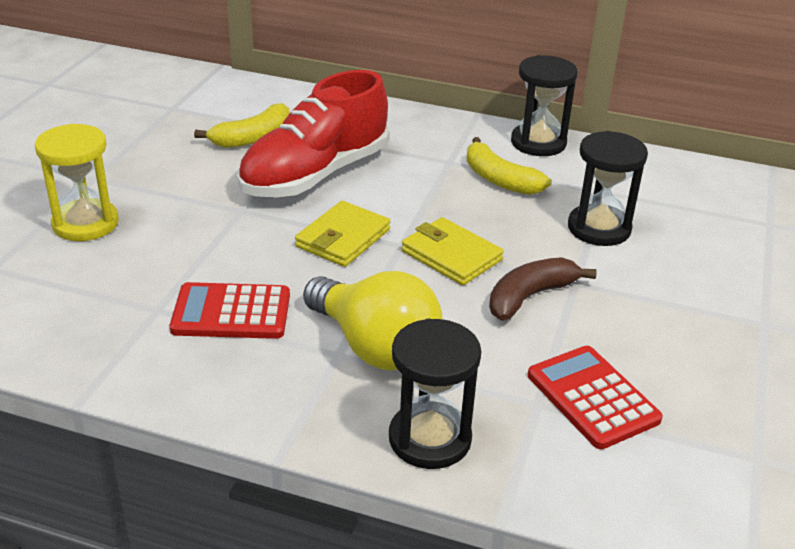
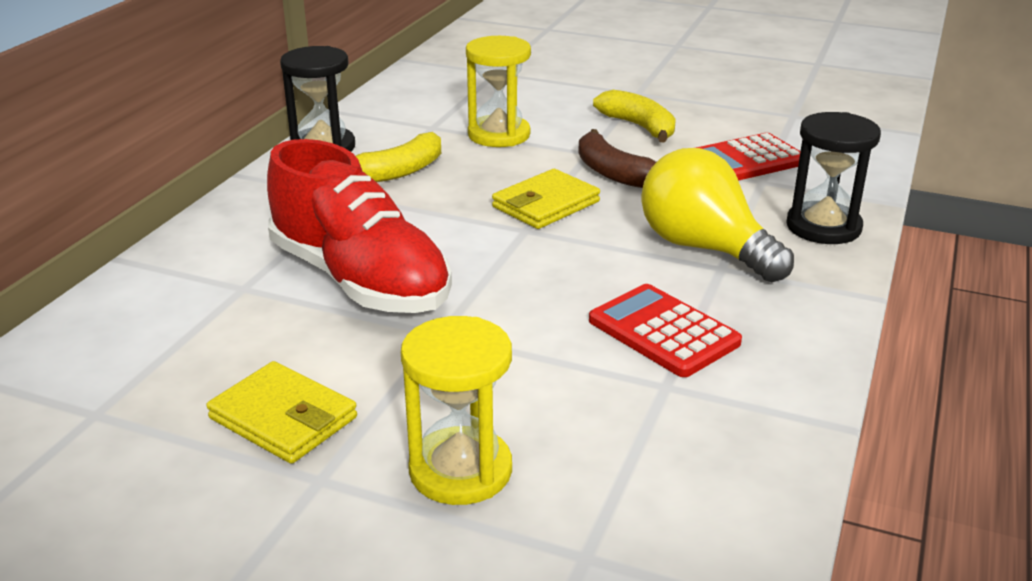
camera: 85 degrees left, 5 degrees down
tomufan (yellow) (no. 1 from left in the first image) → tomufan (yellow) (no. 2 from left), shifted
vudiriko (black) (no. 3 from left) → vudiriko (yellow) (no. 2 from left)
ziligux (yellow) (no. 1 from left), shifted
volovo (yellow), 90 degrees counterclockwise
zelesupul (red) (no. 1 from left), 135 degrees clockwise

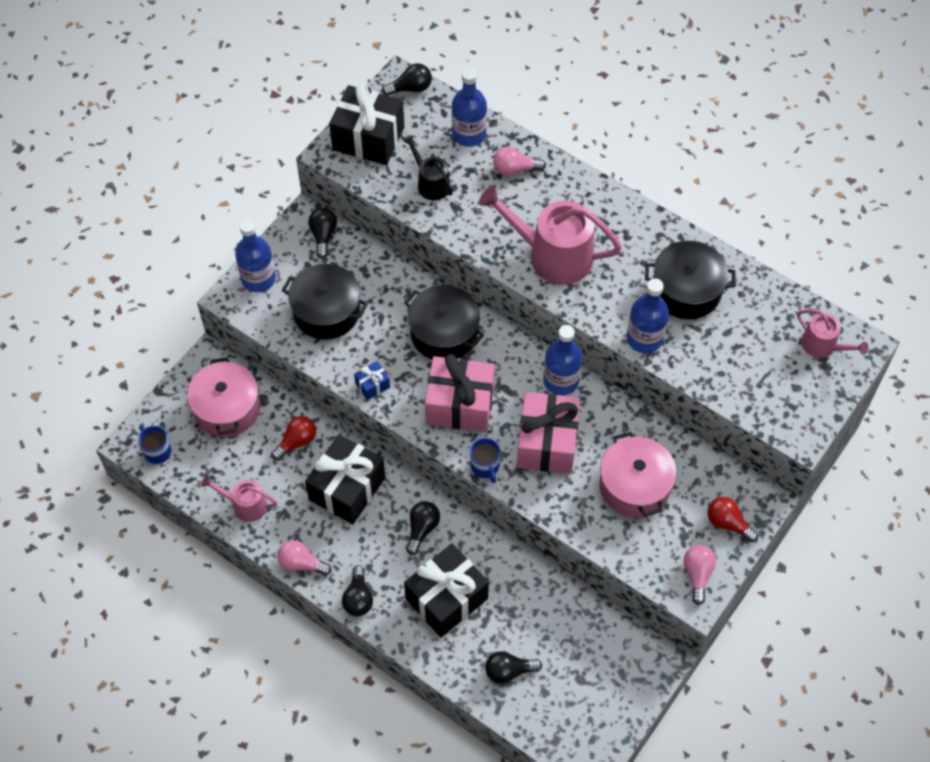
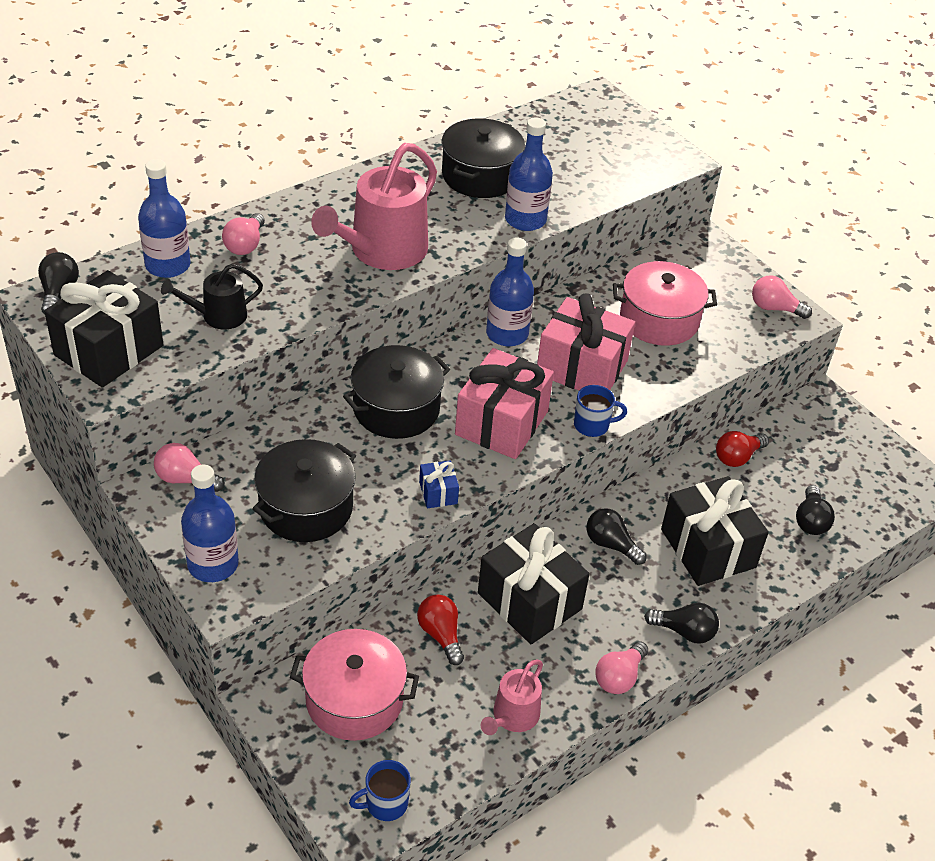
camera: 75 degrees left, 15 degrees down
volovo (black) (no. 1 from left) → volovo (pink) (no. 1 from left)
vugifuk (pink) (no. 3 from left) → -
volovo (red) (no. 2 from left), shifted

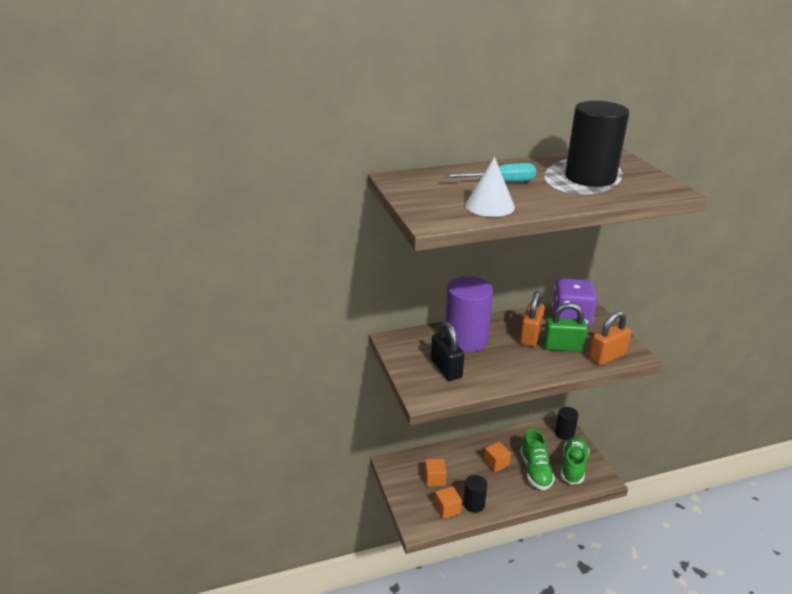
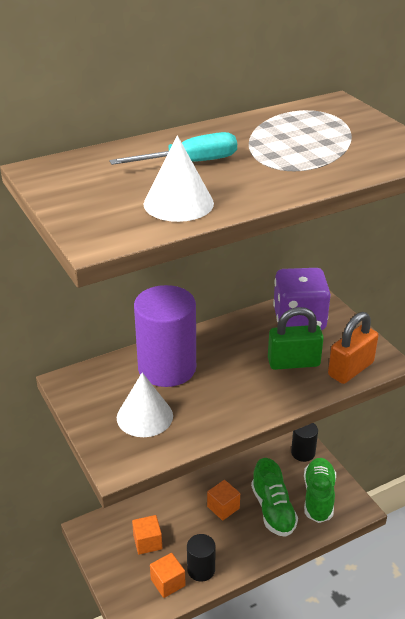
camera: 10 degrees left, 5 degrees up
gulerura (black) (no. 3 from left) → -
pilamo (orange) (no. 1 from left) → -
pilamo (black) → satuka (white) (no. 1 from left)

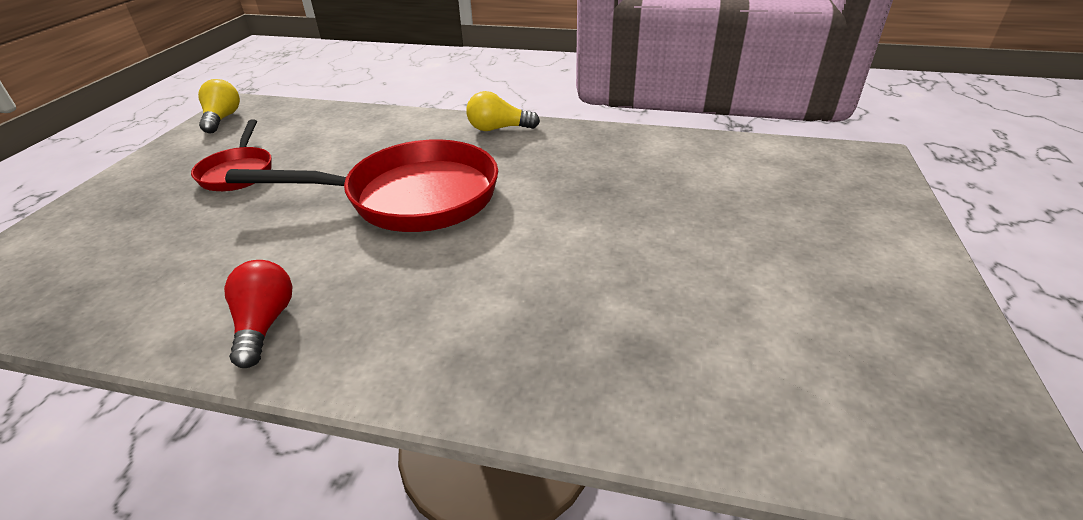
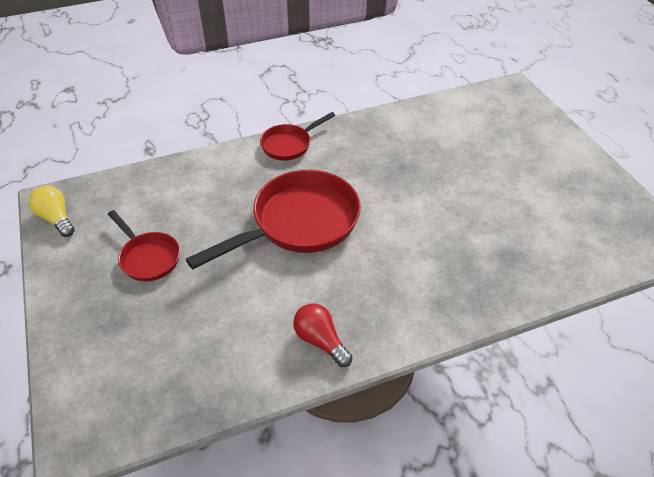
camera: 35 degrees left, 10 degrees up
volovo (yellow) (no. 2 from left) → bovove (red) (no. 3 from left)

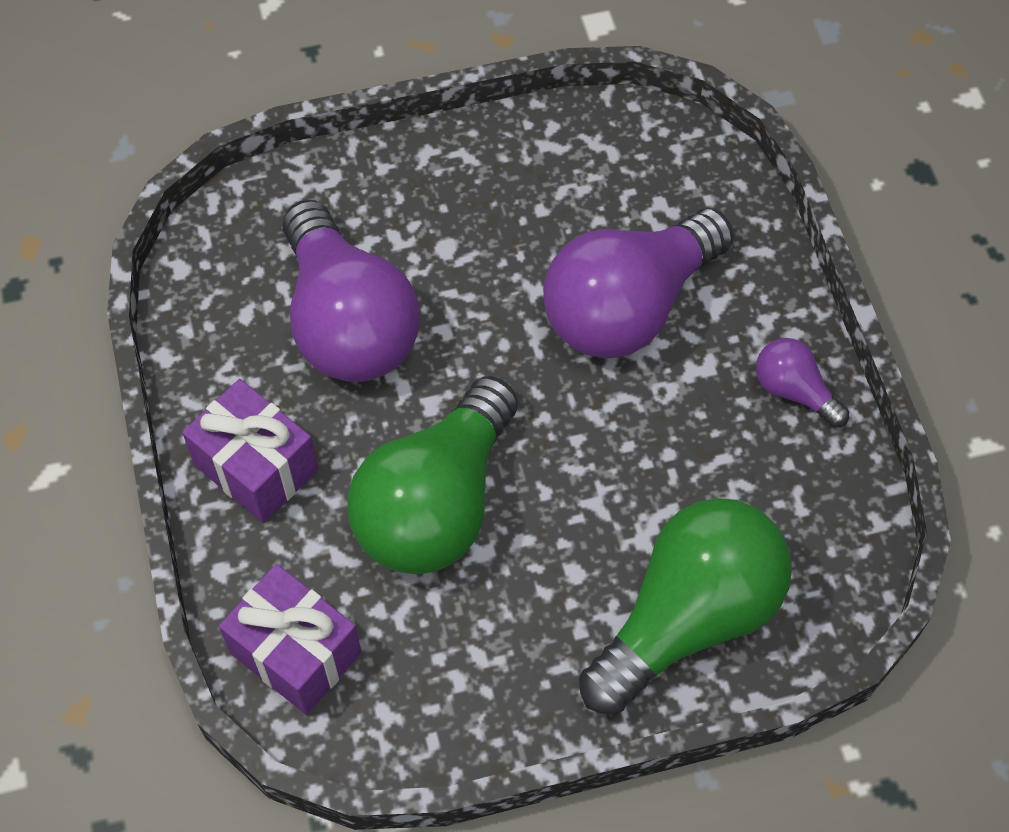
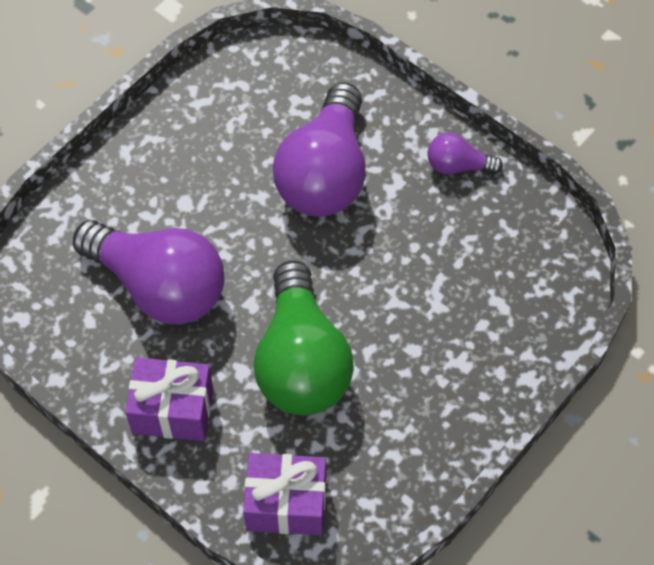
camera: 35 degrees left, 0 degrees up
volovo (green) (no. 2 from left) → -

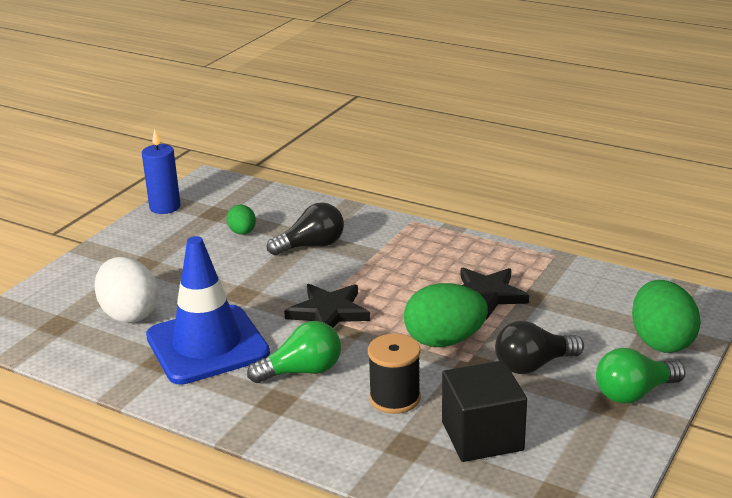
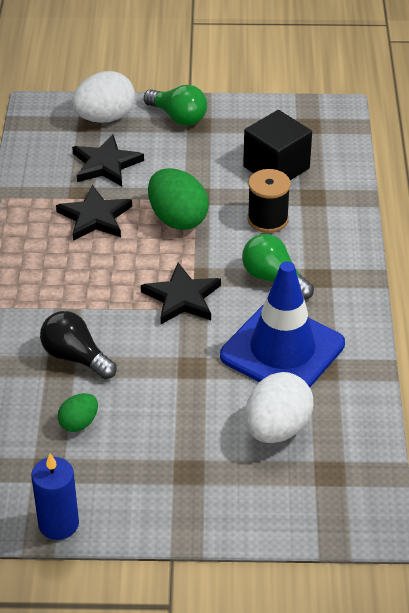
camera: 120 degrees left, 15 degrees up
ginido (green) (no. 3 from left) → ginido (white) (no. 1 from left)
volovo (black) (no. 2 from left) → -
- → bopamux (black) (no. 2 from left)

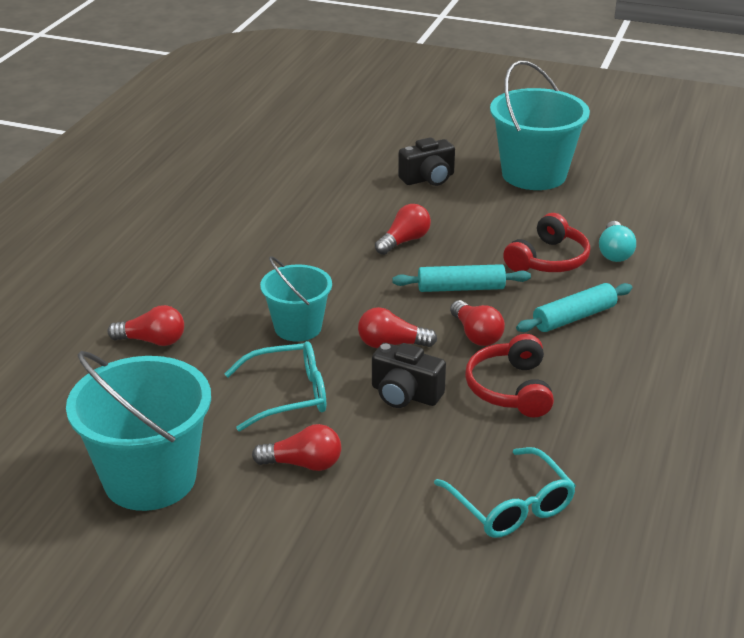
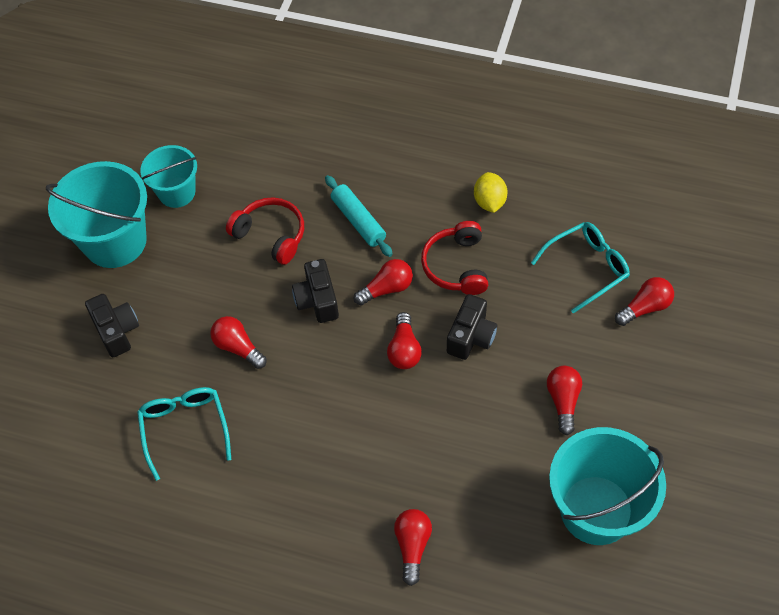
camera: 90 degrees left, 25 degrees up
volovo (turquoise) → -
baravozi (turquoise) (no. 2 from left), shifted
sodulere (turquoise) (no. 1 from left) → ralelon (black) (no. 2 from left)
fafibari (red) (no. 1 from left in the first image) → fafibari (red) (no. 2 from left), 90 degrees clockwise
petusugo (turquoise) (no. 1 from left), shifted
- → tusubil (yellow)
- → volovo (red) (no. 6 from left)

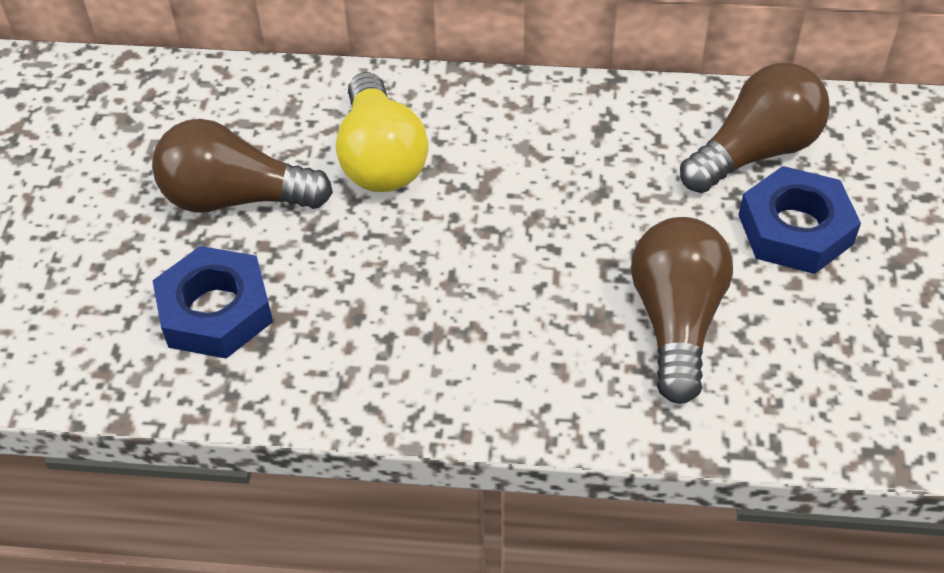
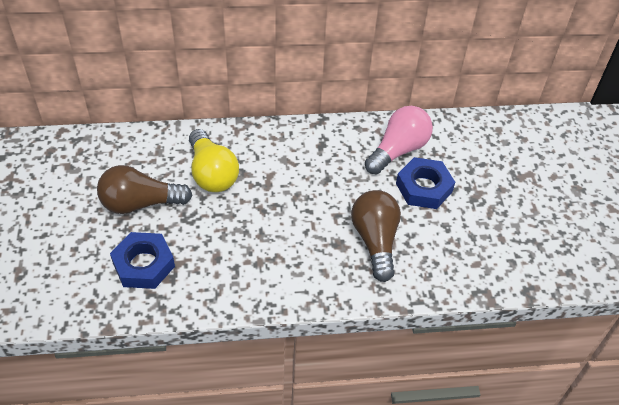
camera: 15 degrees left, 0 degrees up
volovo (brown) (no. 3 from left) → volovo (pink)

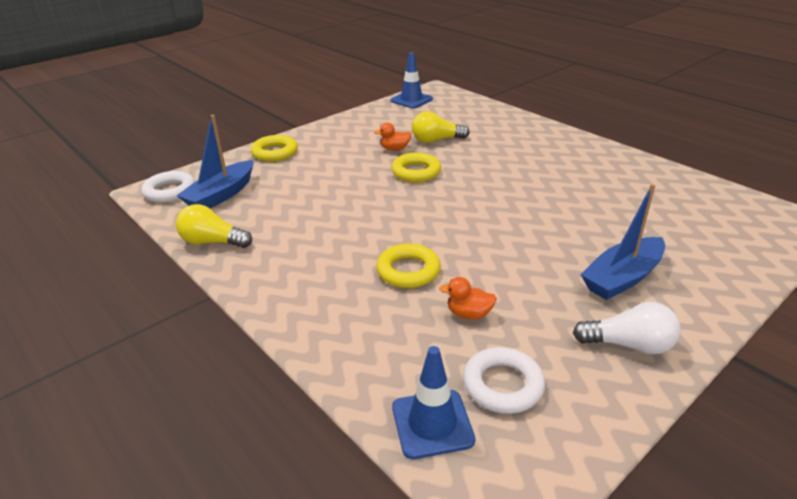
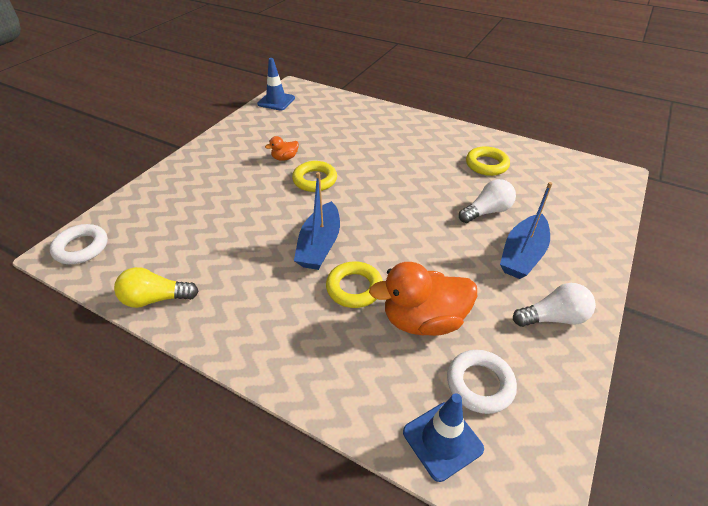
camera: 20 degrees left, 10 degrees up
volovo (yellow) (no. 2 from left) → -
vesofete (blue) (no. 1 from left), shifted
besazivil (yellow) (no. 1 from left in the first image) → besazivil (yellow) (no. 3 from left), shifted
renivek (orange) (no. 2 from left), x2.15
- → volovo (white) (no. 1 from left)

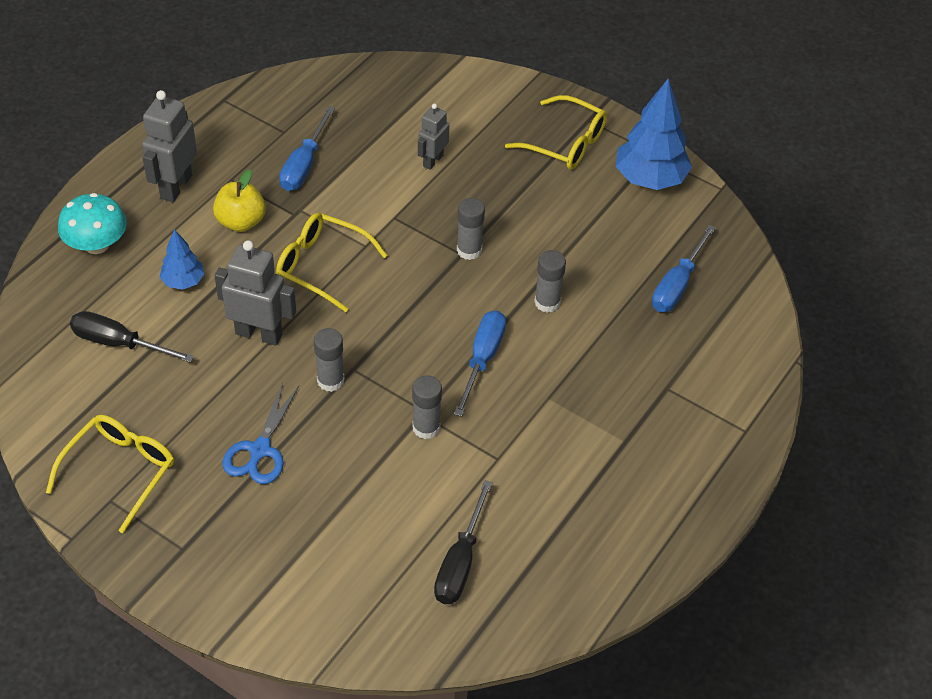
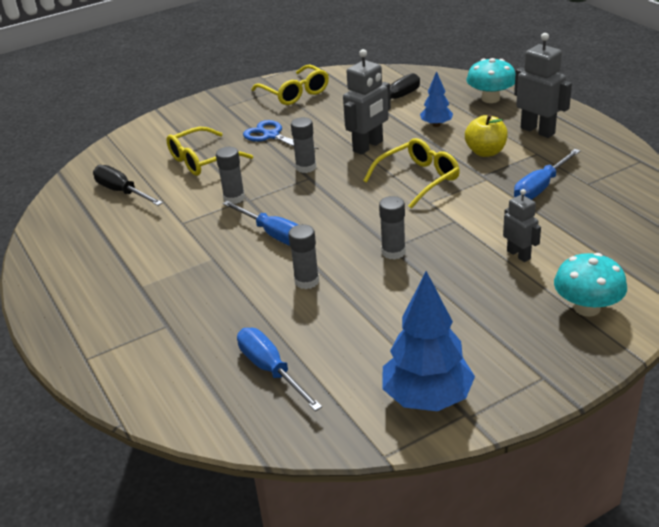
camera: 120 degrees right, 15 degrees down
petusugo (yellow) (no. 3 from left in the first image) → petusugo (yellow) (no. 1 from left), shifted
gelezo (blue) (no. 1 from left in the first image) → gelezo (blue) (no. 3 from left), 90 degrees counterclockwise
- → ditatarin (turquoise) (no. 2 from left)

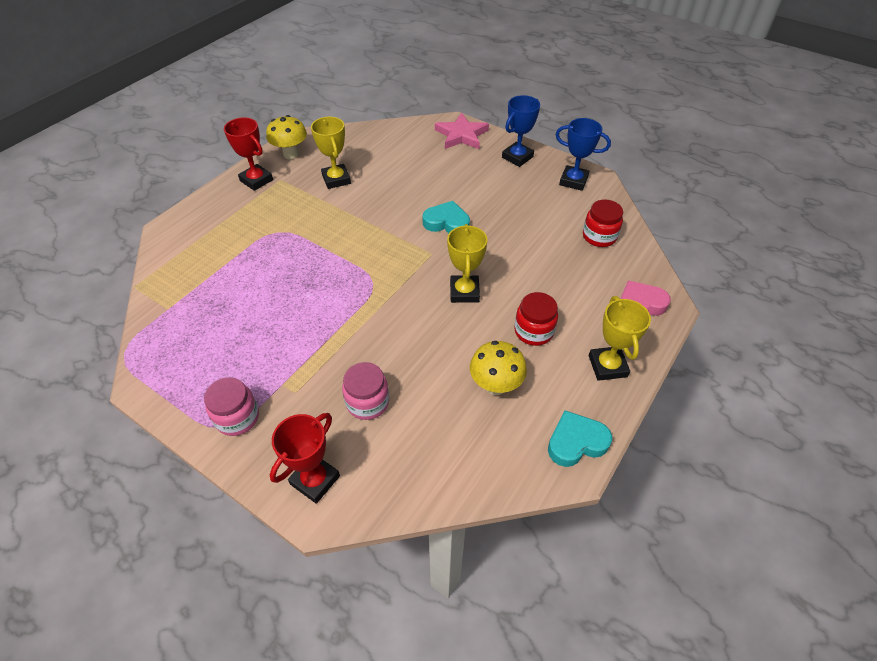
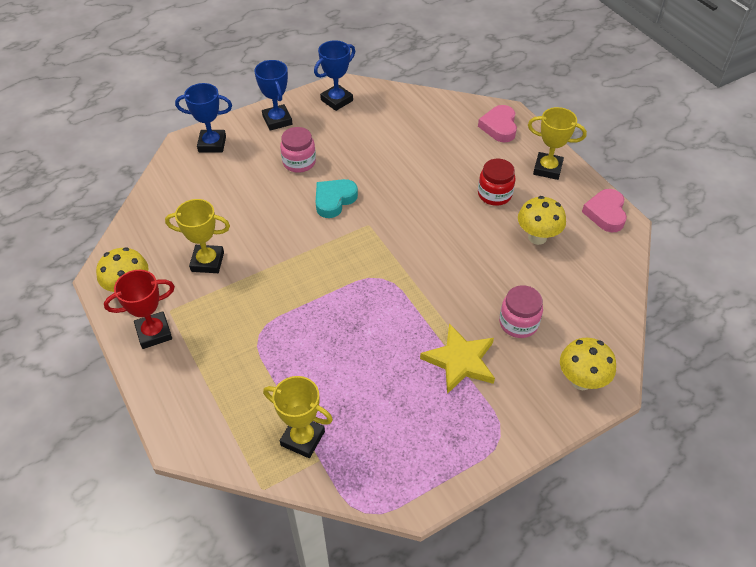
camera: 65 degrees left, 0 degrees up
bopamux (pink) → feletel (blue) (no. 1 from left)
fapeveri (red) (no. 2 from left) → -
feletel (yellow) (no. 2 from left), shifted
fapeveri (pink) (no. 1 from left), shifted
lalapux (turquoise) (no. 2 from left) → lalapux (pink) (no. 2 from left)
feletel (red) (no. 2 from left) → ditatarin (yellow) (no. 3 from left)
- → bopamux (yellow)

